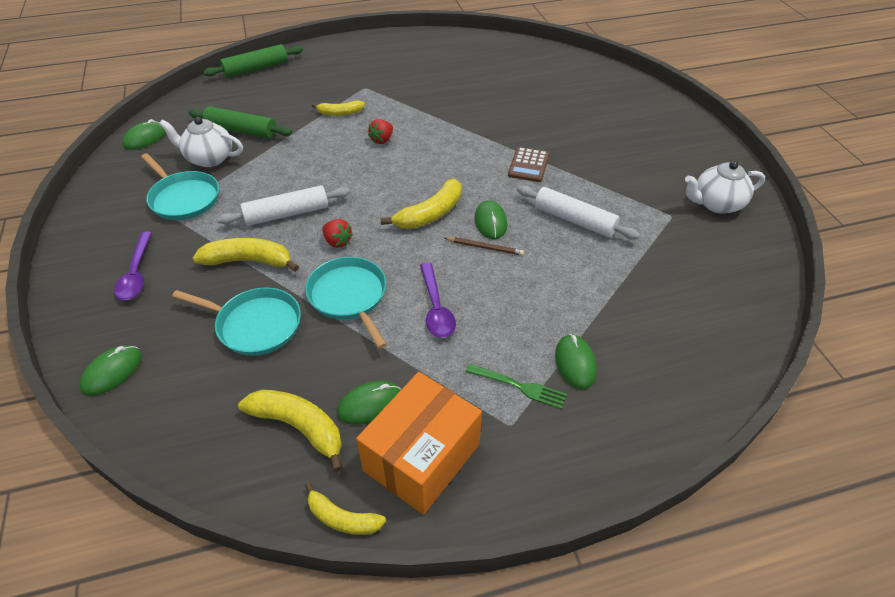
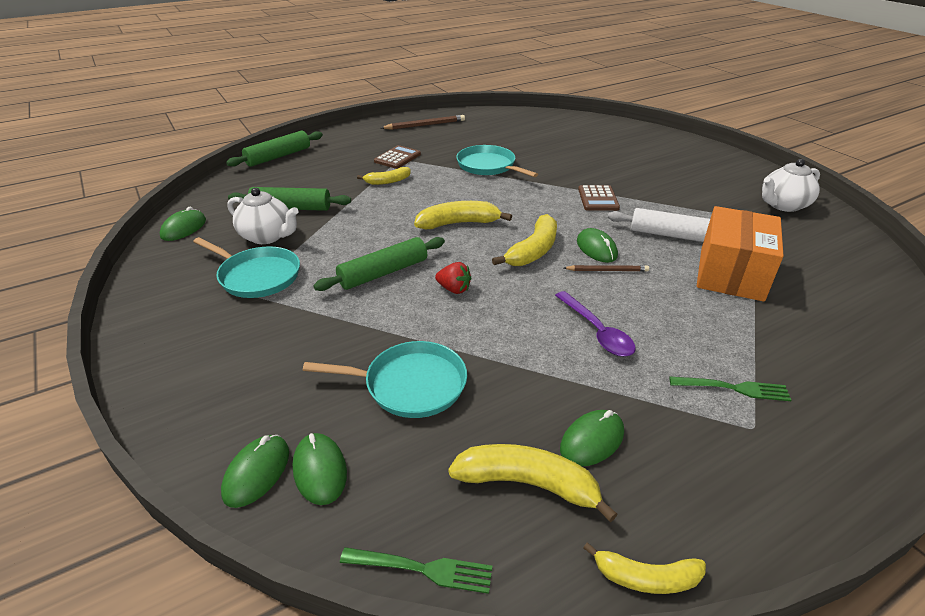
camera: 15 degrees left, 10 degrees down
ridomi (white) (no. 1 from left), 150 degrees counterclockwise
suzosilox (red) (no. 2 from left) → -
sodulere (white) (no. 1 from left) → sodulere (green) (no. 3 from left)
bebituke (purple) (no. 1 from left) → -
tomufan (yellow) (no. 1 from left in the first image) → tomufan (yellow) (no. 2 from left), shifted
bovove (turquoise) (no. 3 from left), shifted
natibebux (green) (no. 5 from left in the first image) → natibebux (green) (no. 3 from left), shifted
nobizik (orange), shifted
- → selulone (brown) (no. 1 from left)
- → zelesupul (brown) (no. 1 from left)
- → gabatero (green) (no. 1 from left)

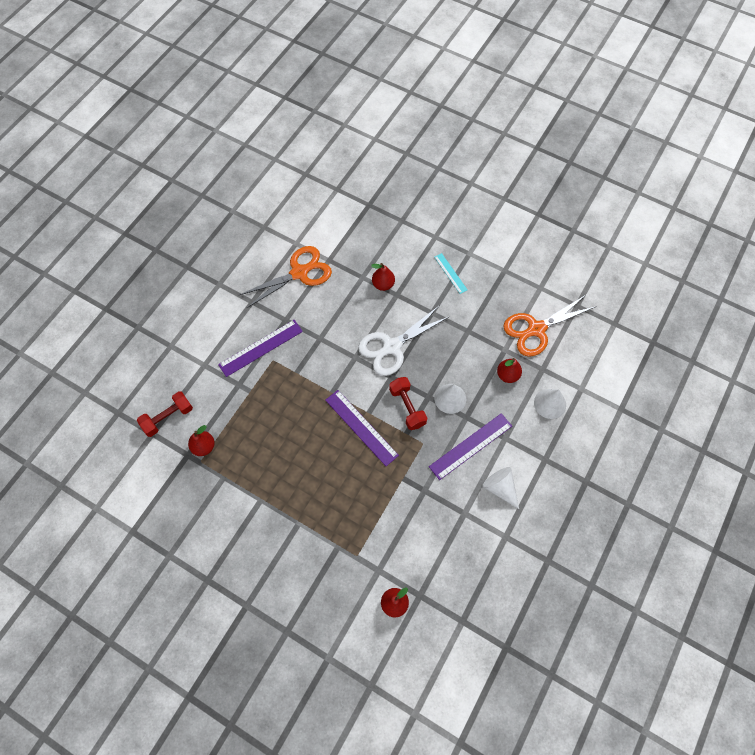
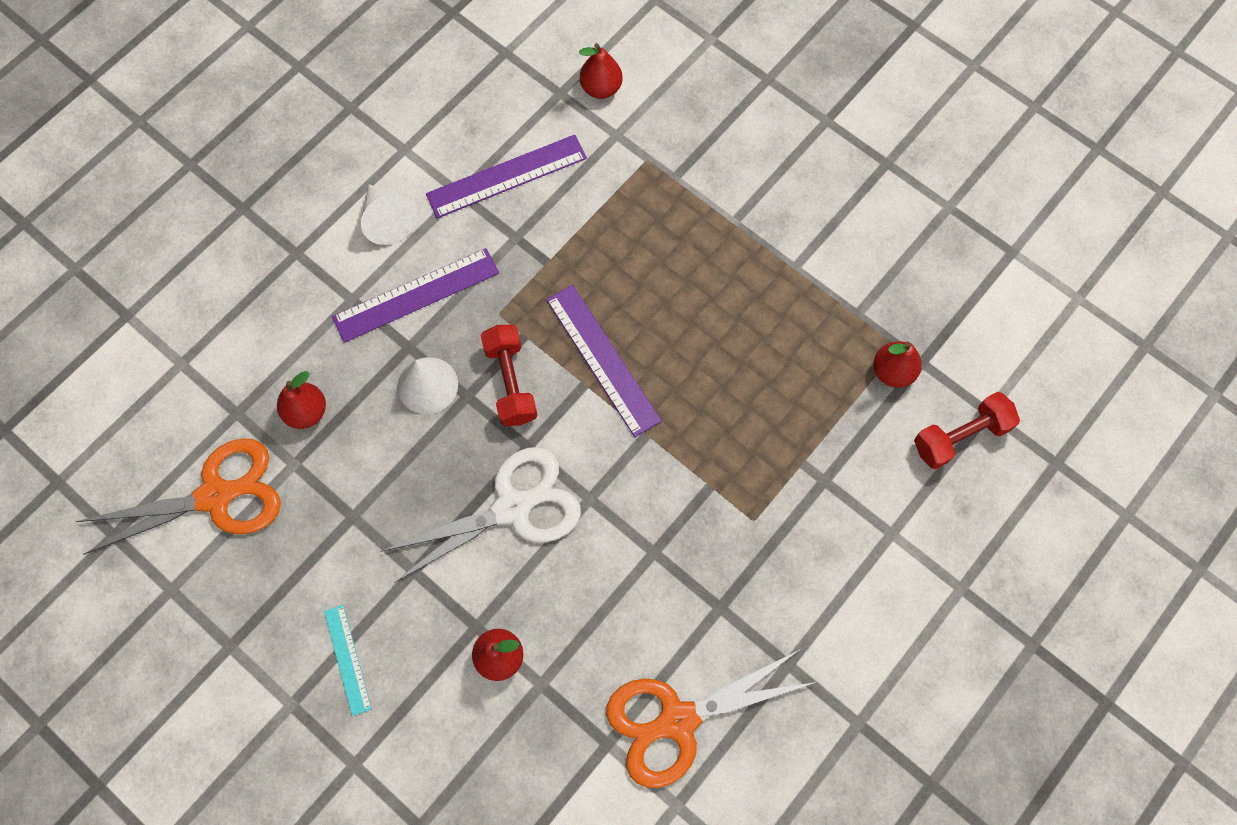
camera: 170 degrees left, 5 degrees up
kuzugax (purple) (no. 1 from left in the first image) → kuzugax (purple) (no. 2 from left), shifted
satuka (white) (no. 3 from left) → -

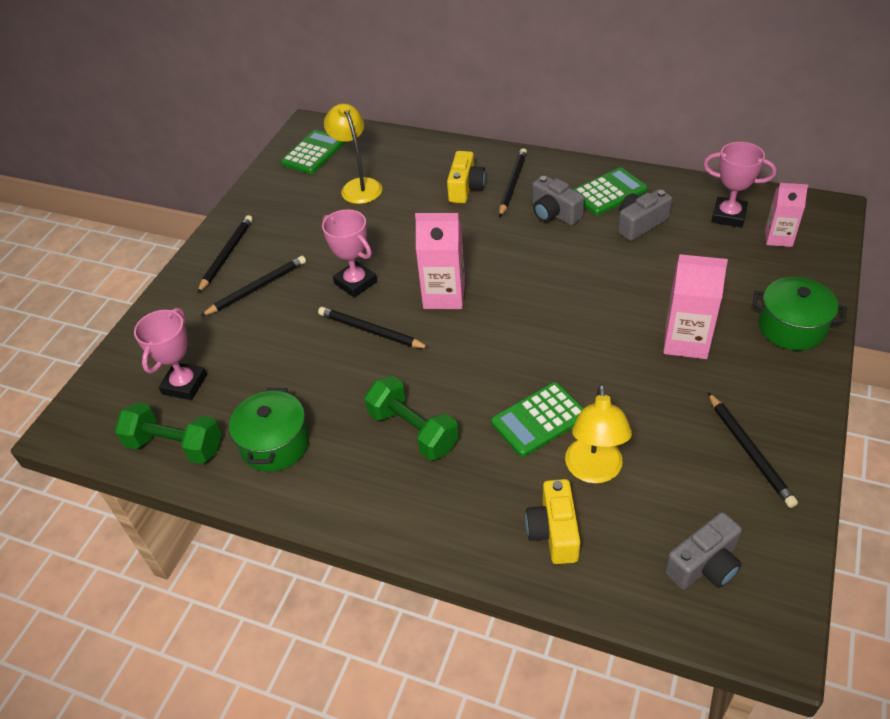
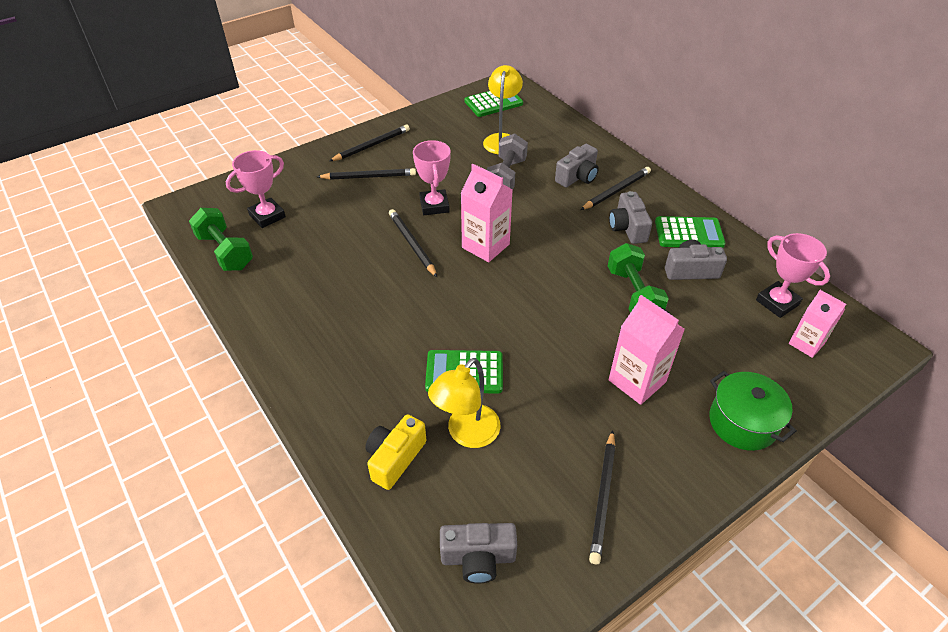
camera: 30 degrees right, 0 degrees up
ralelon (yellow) (no. 1 from left) → ralelon (grey) (no. 2 from left)
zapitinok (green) (no. 2 from left), shifted
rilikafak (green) (no. 1 from left) → -
- → zapitinok (grey)

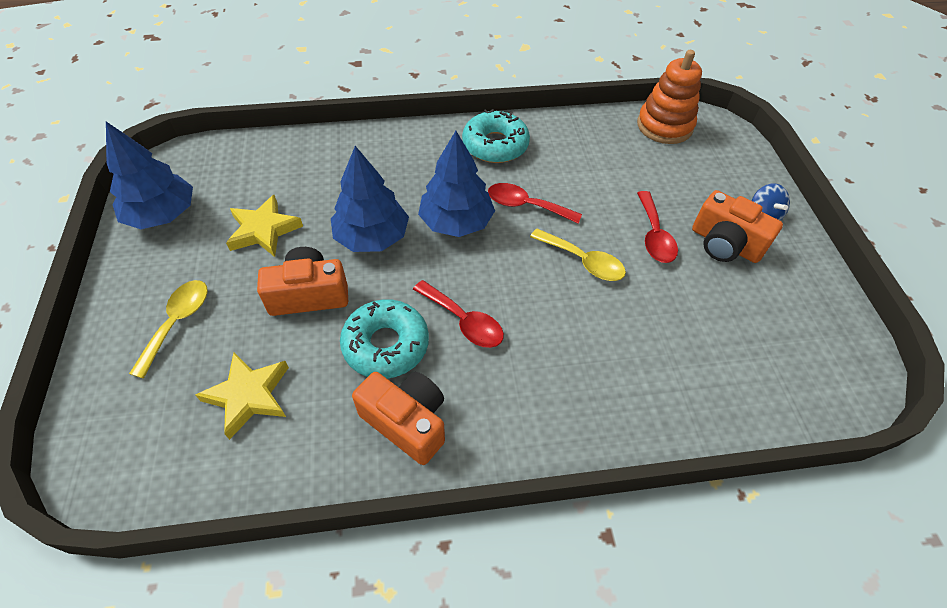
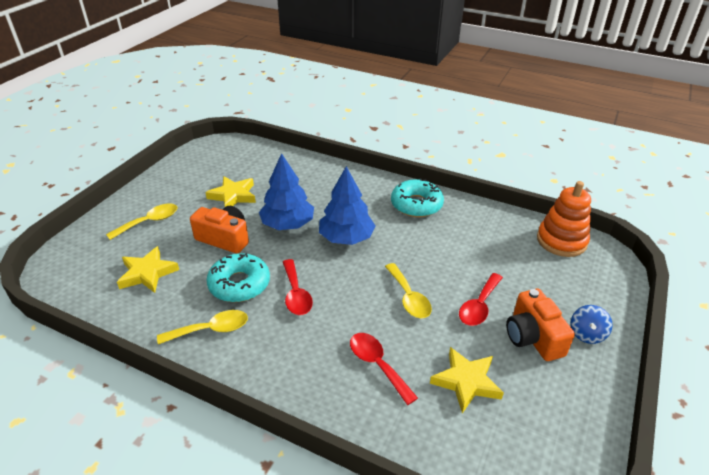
camera: 35 degrees right, 15 degrees down
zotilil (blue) (no. 1 from left) → -
bebituke (red) (no. 2 from left), shifted
ralelon (orange) (no. 2 from left) → bebituke (yellow) (no. 2 from left)
- → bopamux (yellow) (no. 3 from left)

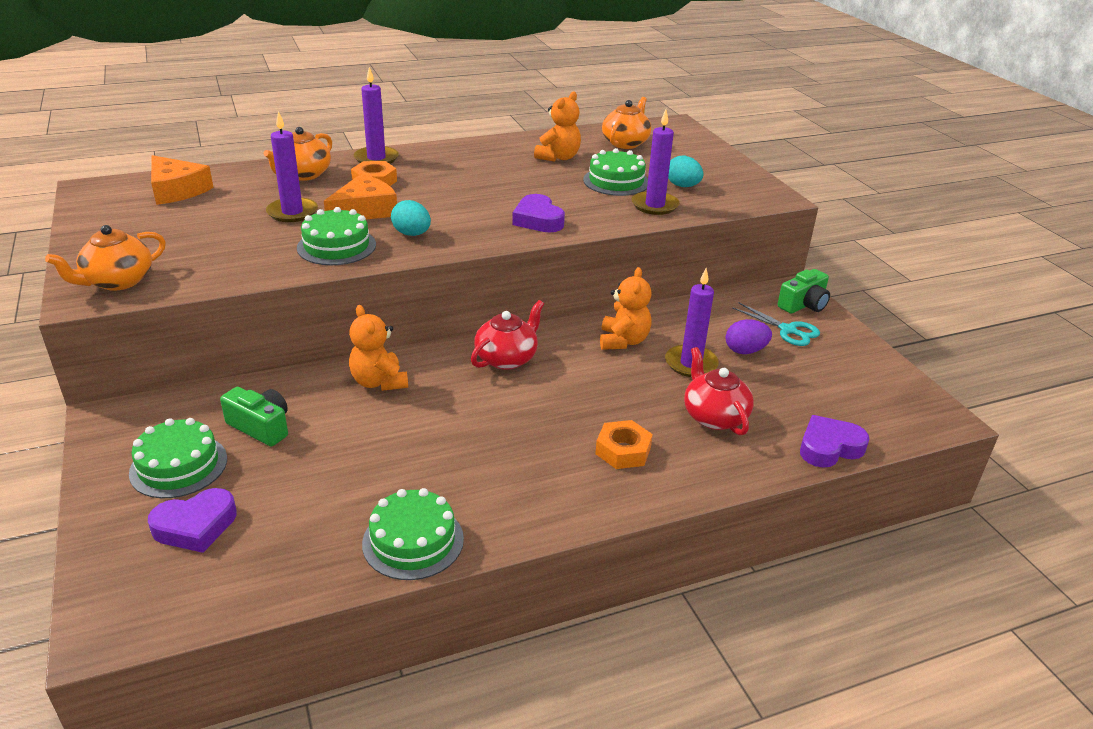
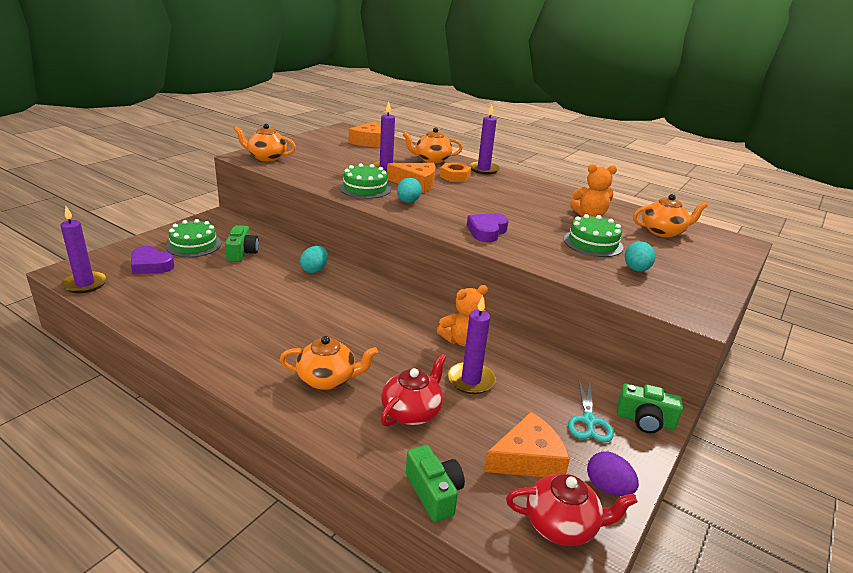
camera: 55 degrees right, 5 degrees down
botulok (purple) (no. 3 from left in the first image) → botulok (purple) (no. 1 from left), shifted
ridomi (red) (no. 1 from left in the first image) → ridomi (red) (no. 2 from left), shifted
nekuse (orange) (no. 1 from left) → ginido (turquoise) (no. 1 from left)
ginido (purple), shifted
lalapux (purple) (no. 3 from left) → ralelon (green) (no. 2 from left)
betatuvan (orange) (no. 2 from left) → ridomi (orange) (no. 2 from left)
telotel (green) (no. 3 from left) → -
- → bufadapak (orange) (no. 3 from left)

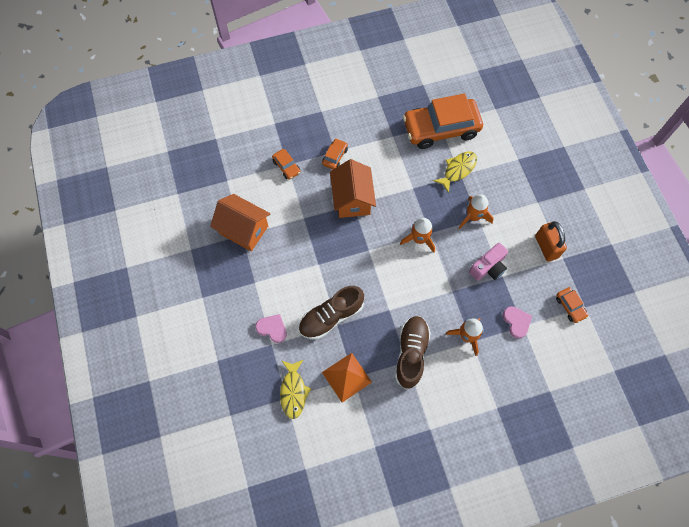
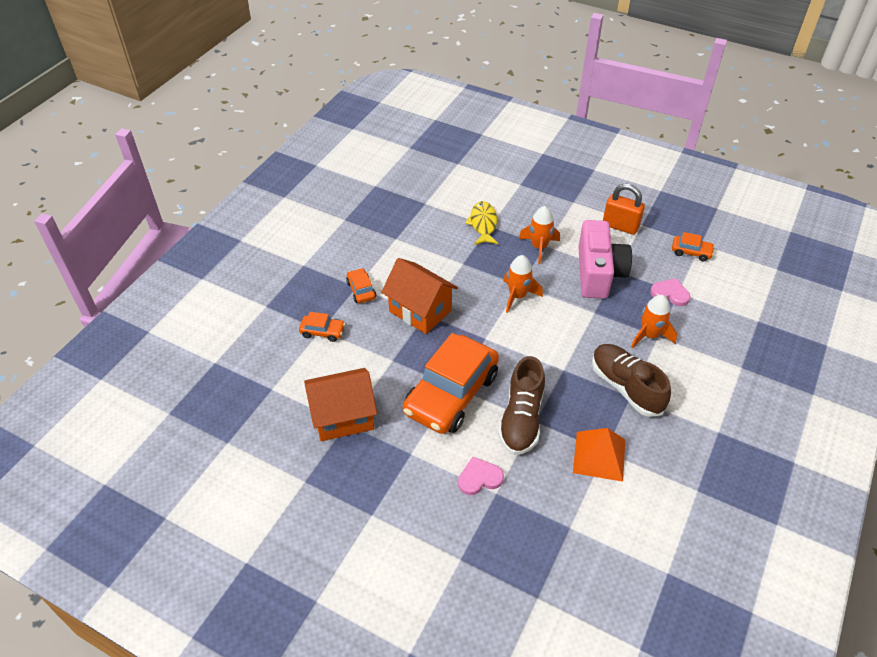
camera: 45 degrees left, 20 degrees down
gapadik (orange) (no. 3 from left), shifted
ralelon (pink), x1.61
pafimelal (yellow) (no. 1 from left) → -

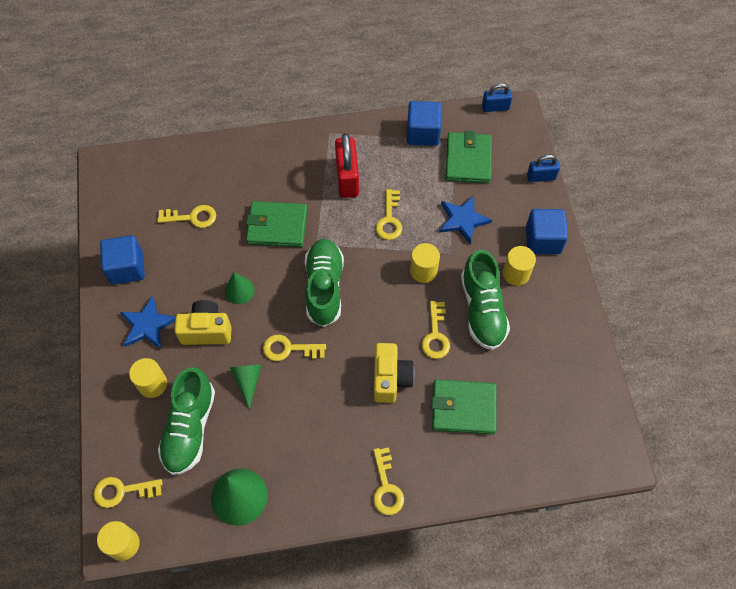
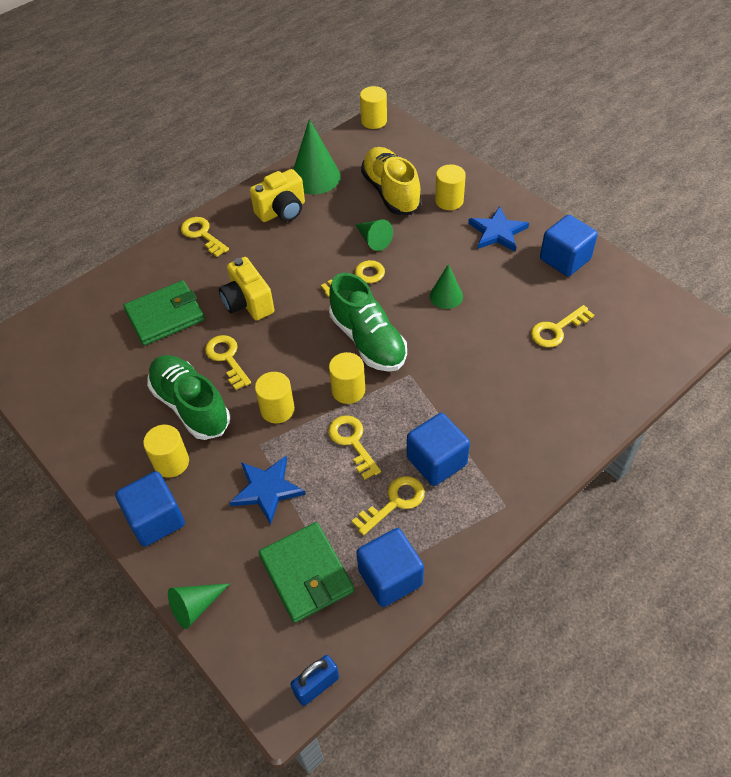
camera: 150 degrees right, 10 degrees down
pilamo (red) → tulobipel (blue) (no. 3 from left)
pilamo (blue) (no. 2 from left) → satuka (green) (no. 1 from left)
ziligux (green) (no. 1 from left) → -
ralelon (yellow) (no. 1 from left in the first image) → ralelon (yellow) (no. 2 from left), shifted
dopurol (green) (no. 1 from left) → dopurol (yellow)
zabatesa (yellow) (no. 1 from left in the first image) → zabatesa (yellow) (no. 5 from left), shifted
- → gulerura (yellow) (no. 3 from left)

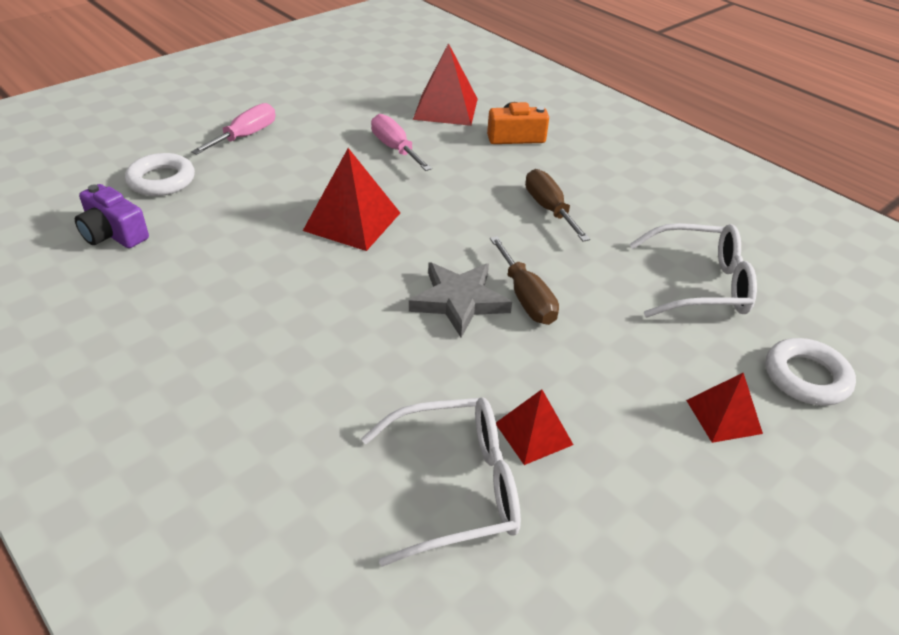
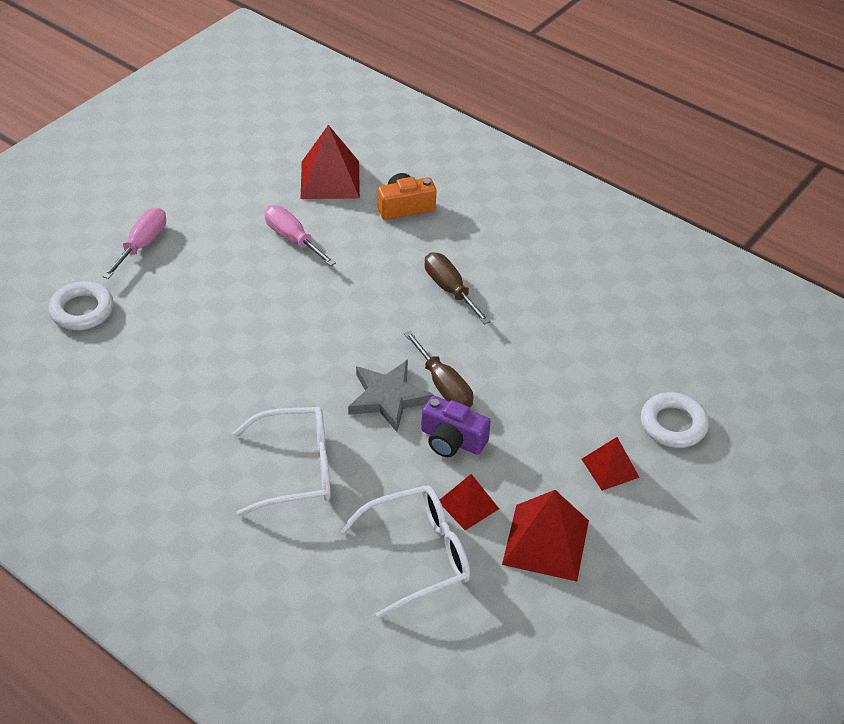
camera: 10 degrees left, 5 degrees up
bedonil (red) (no. 1 from left in the first image) → bedonil (red) (no. 3 from left), shifted
ralelon (purple), shifted
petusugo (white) (no. 2 from left in the first image) → petusugo (white) (no. 1 from left), shifted

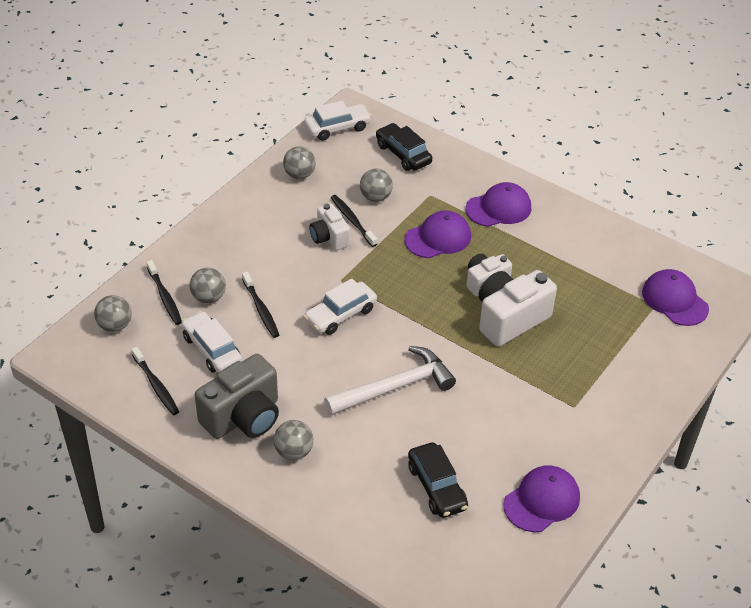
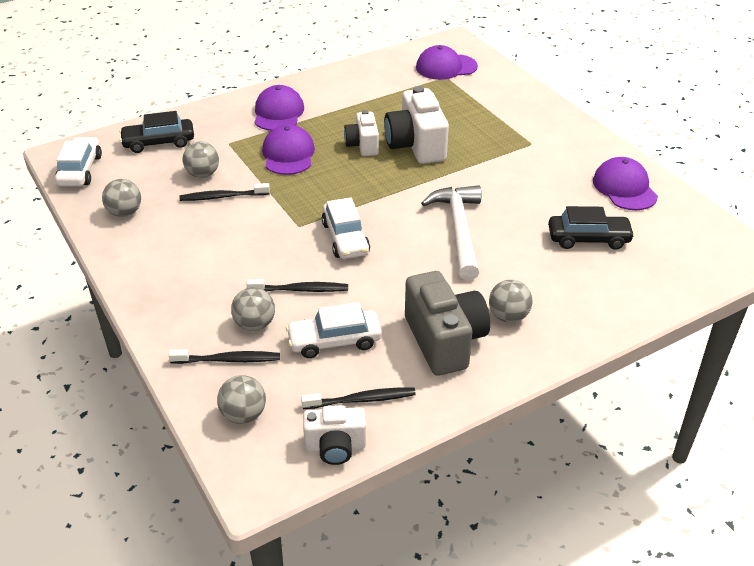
camera: 65 degrees left, 5 degrees down
ralelon (white) (no. 1 from left), shifted

